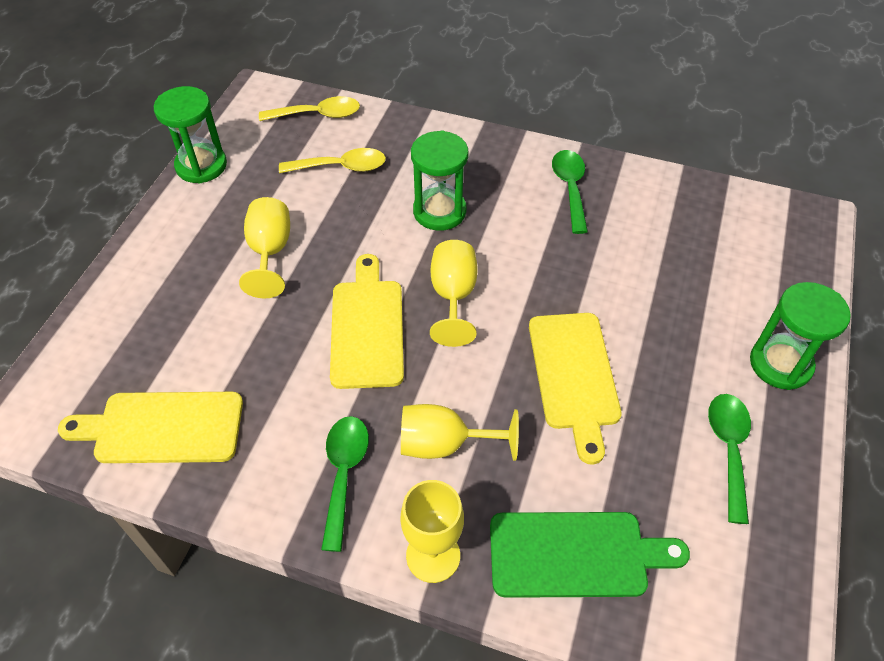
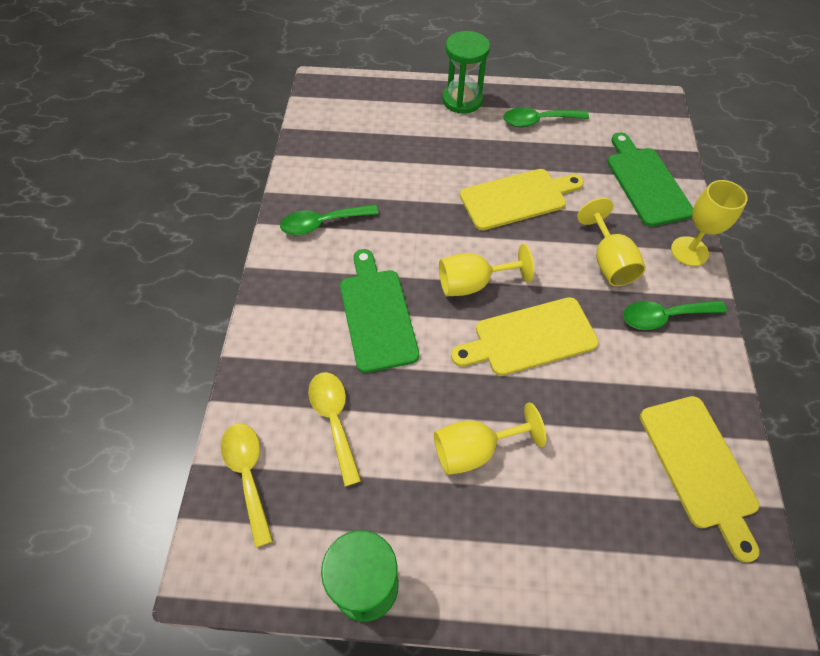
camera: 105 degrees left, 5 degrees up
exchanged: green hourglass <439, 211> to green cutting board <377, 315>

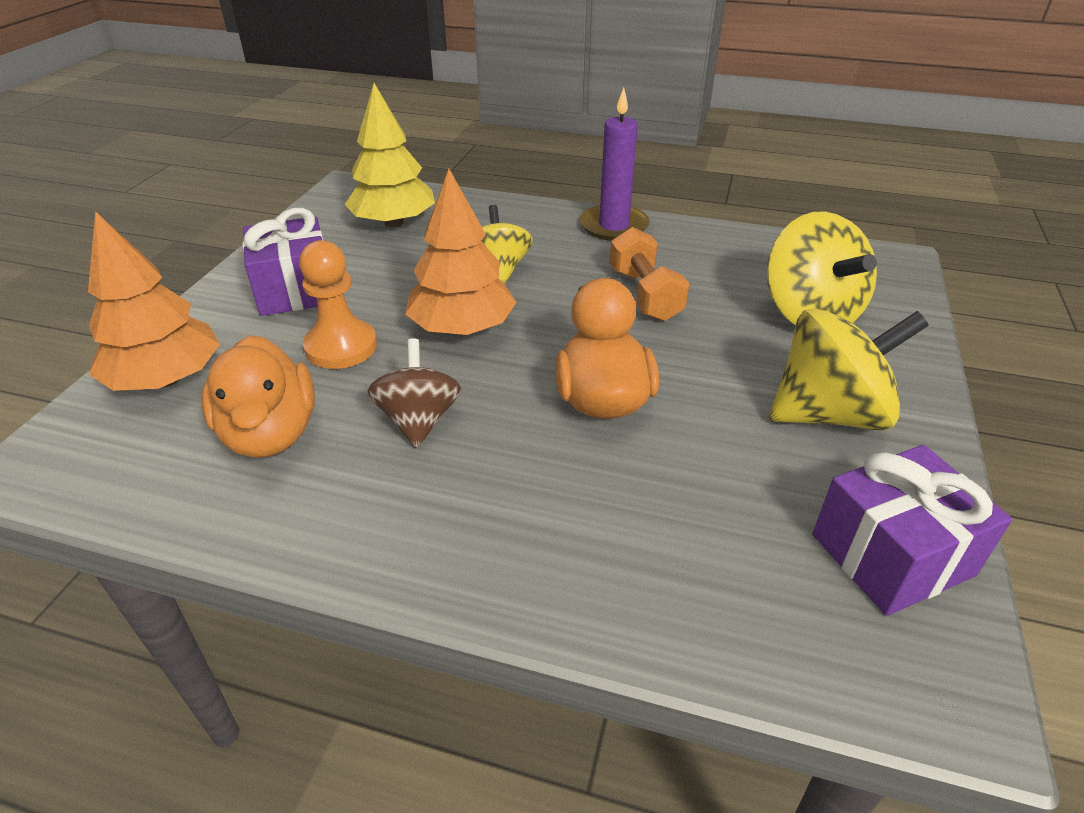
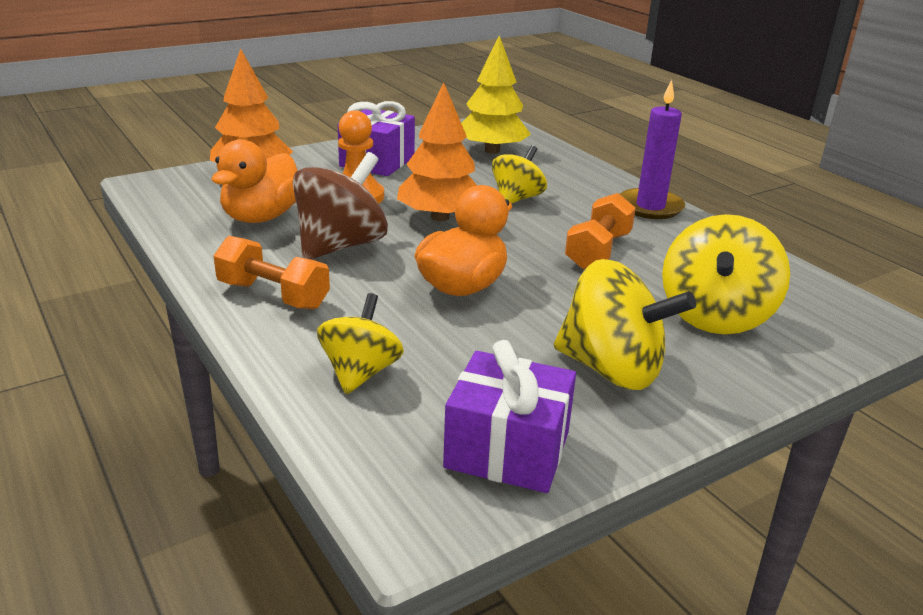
camera: 40 degrees right, 10 degrees down
appeared: orange dumbbell <273, 295>; yellow spinning top <360, 373>
size: brown spinning top <419, 420> = <341, 246> x1.55

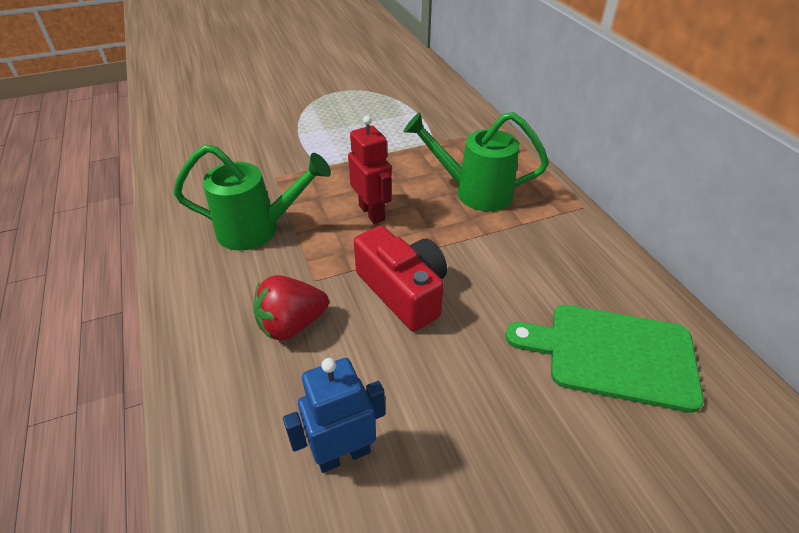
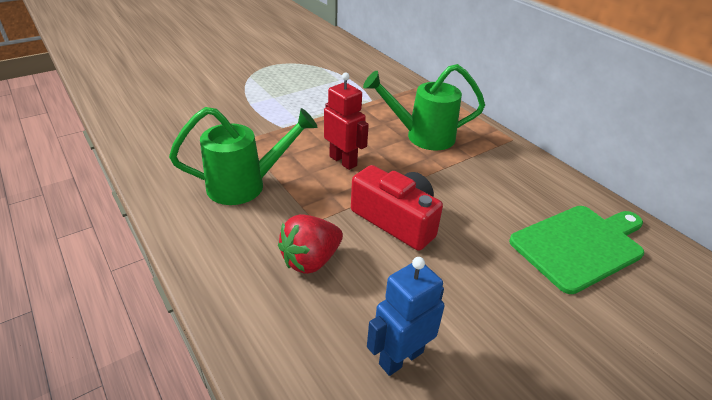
camera: 15 degrees left, 5 degrees down
spun: green cutting board <613, 354> = <579, 245> 150 degrees clockwise

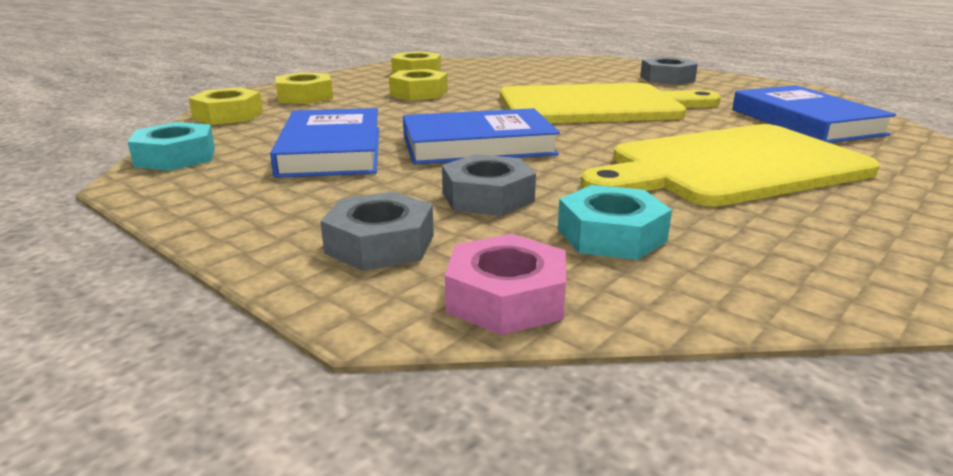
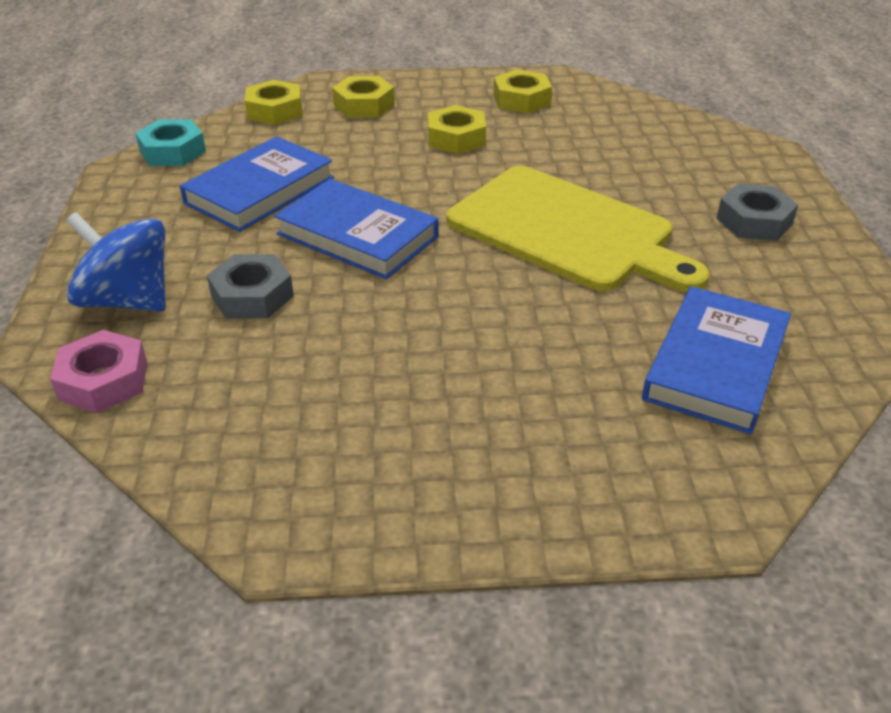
camera: 45 degrees right, 15 degrees up
missing: yellow cutting board <730, 166>; turquoise nut <611, 235>
exchanged: grey nut <380, 244> to blue spinning top <128, 300>

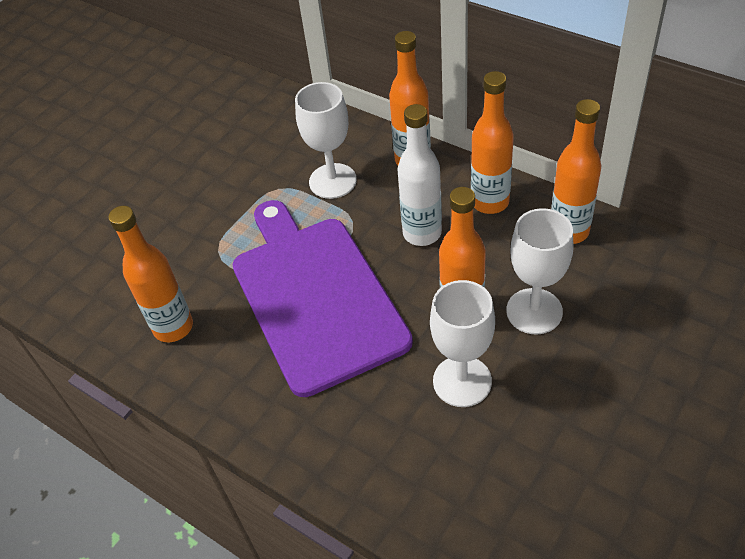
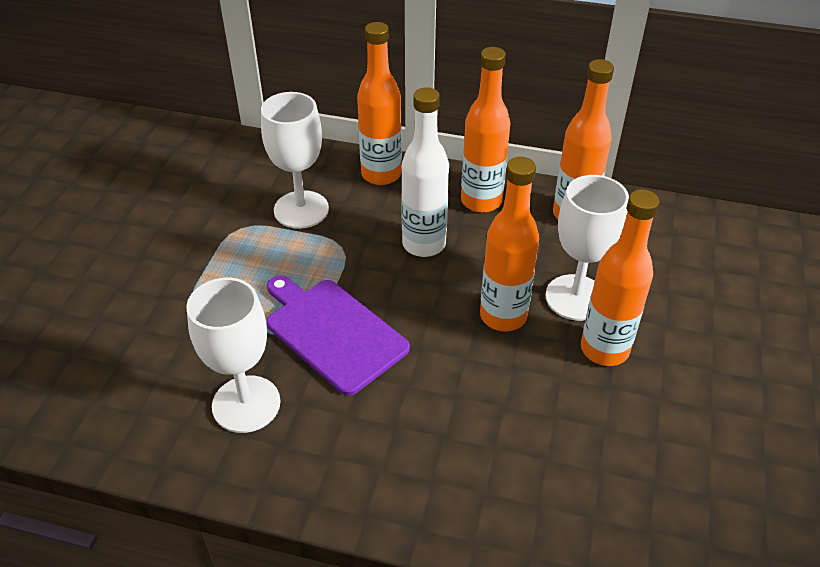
camera: 25 degrees left, 5 degrees down
relocated: orange bottle <173, 327> to <604, 349>; white goblet <462, 381> to <246, 404>
size: purple cutting board <316, 296> = <333, 332> x0.59

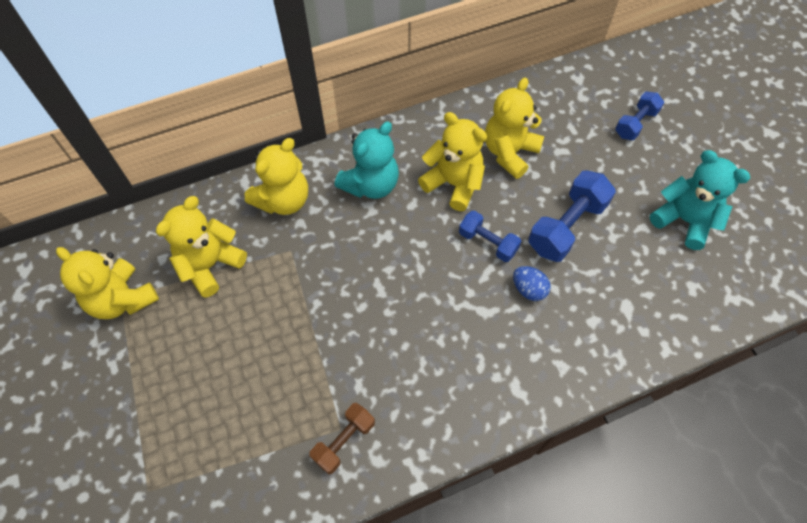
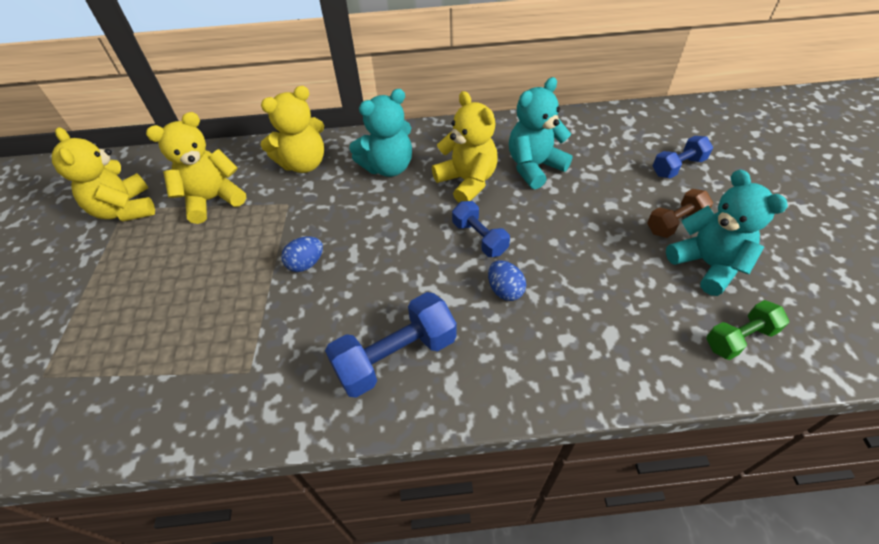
camera: 20 degrees right, 10 degrees down
appeared: blue egg <306, 263>; green dumbbell <739, 338>
relocated: blue dumbbell <566, 226> to <395, 356>; brown dumbbell <344, 441> to <675, 222>
colour: yellow teddy bear <509, 152> to turquoise teddy bear <534, 167>

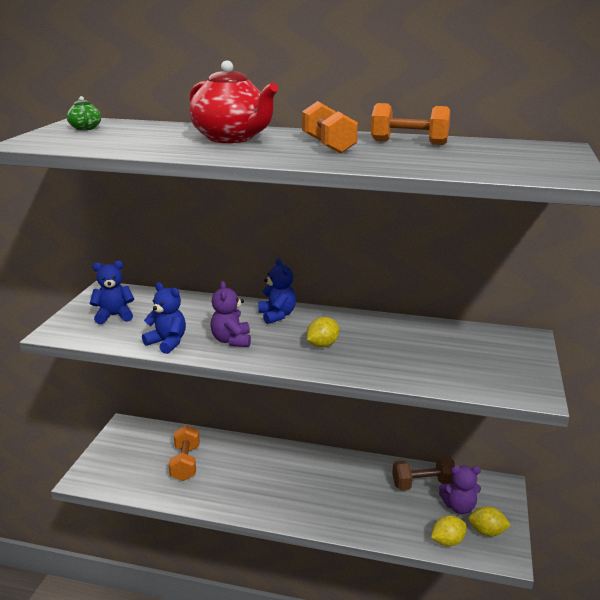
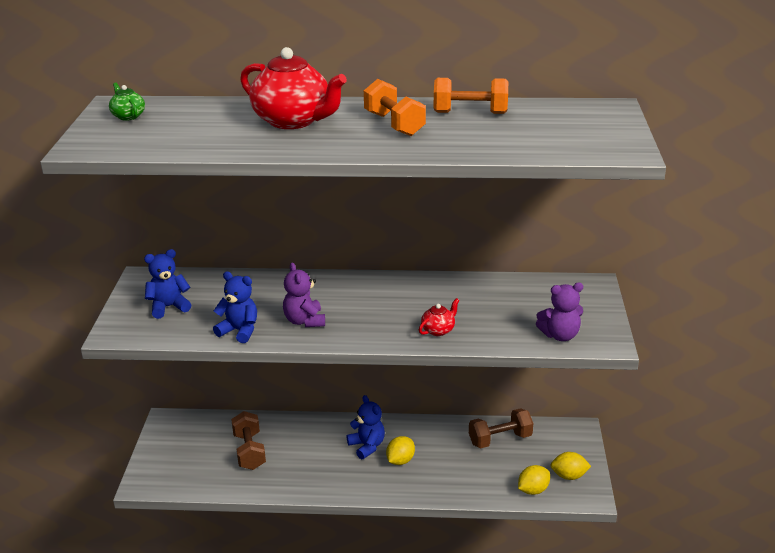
camera: 10 degrees left, 5 degrees up
appeared: red teapot <438, 330>
relocated: blue teddy bear <277, 315> to <367, 446>; yellow lemon <322, 345> to <400, 461>; purple teddy bear <459, 507> to <560, 335>
colour: orange dumbbell <185, 463> to brown dumbbell <249, 451>

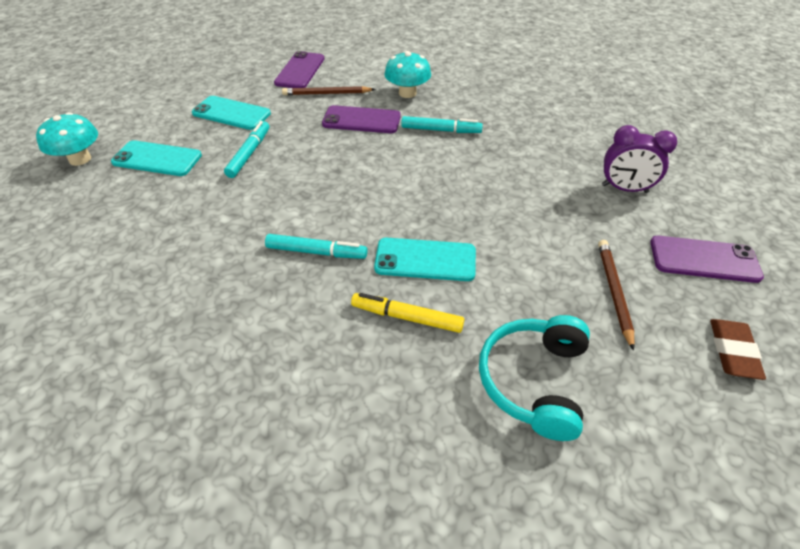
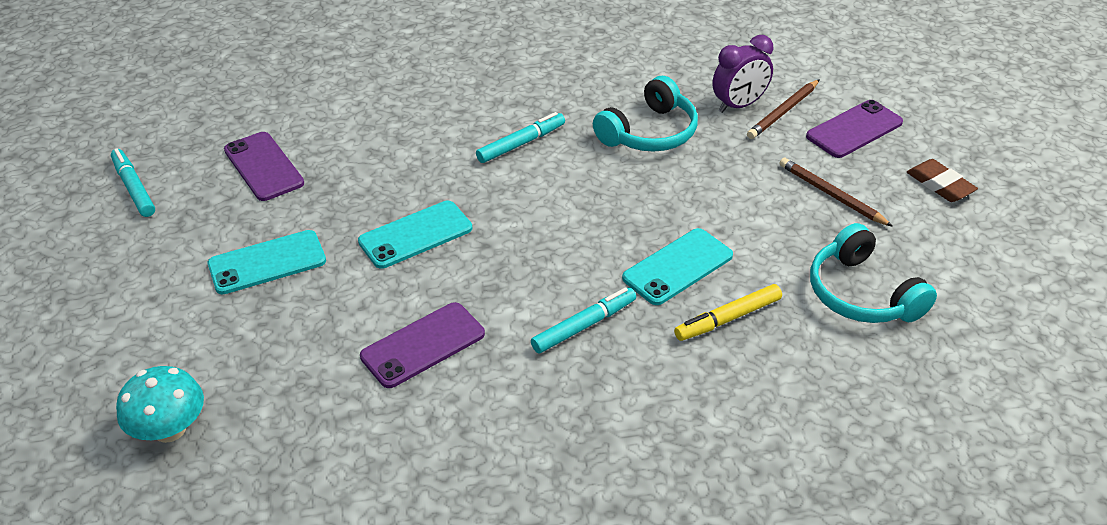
camera: 45 degrees left, 5 degrees down
missing: turquoise mushroom <407, 93>
appeared: turquoise headphones <649, 132>
relocated: brown pencil <326, 93> to <783, 112>; purple phone <361, 120> to <423, 345>; turquoise marker <249, 153> to <134, 188>; turquoise phone <157, 159> to <415, 235>

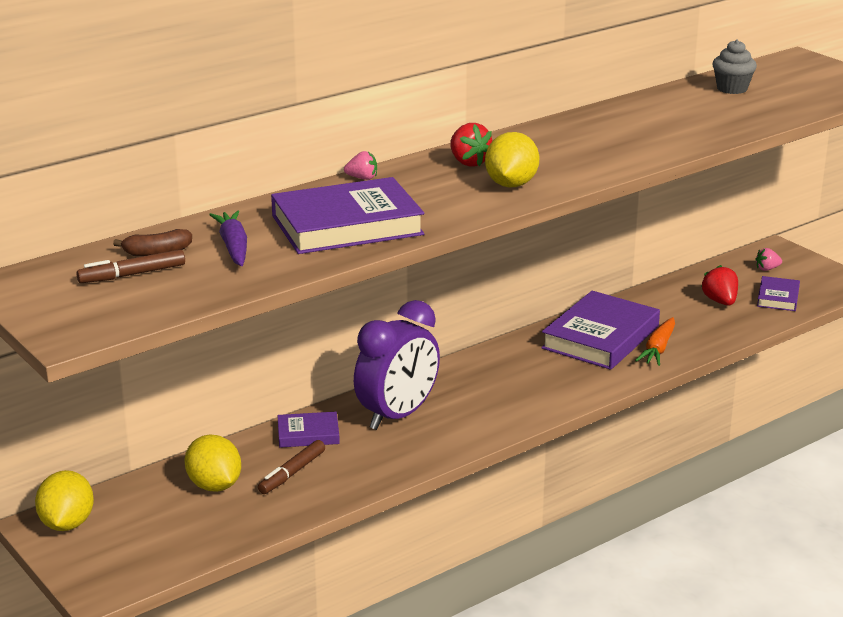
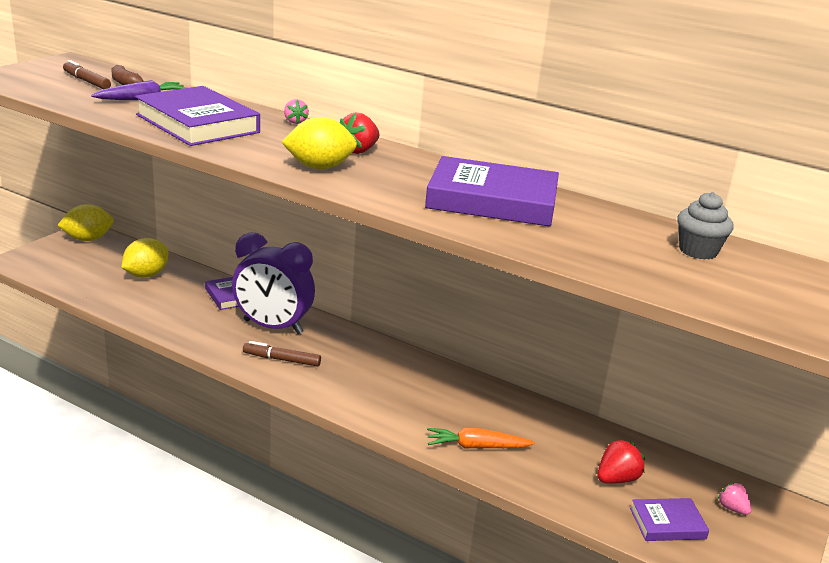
camera: 65 degrees right, 0 degrees up
relocated: purple book <601, 337> to <492, 200>; brown marker <292, 473> to <281, 359>

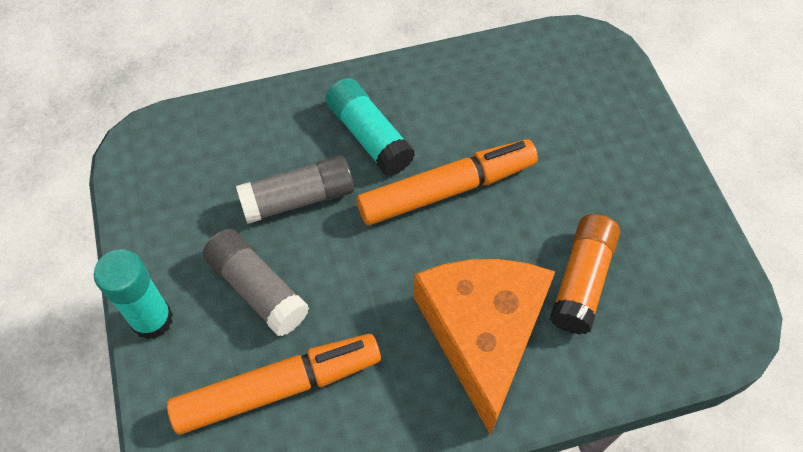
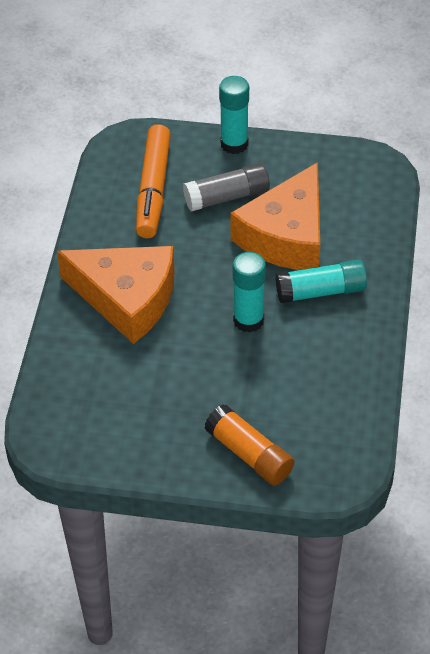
camera: 115 degrees right, 10 degrees down
relocated: orange glue stick <581, 281> to <249, 454>
exchanged: orange marker <447, 190> to turquoise glue stick <248, 320>; grey glue stick <298, 199> to orange cheese <286, 236>

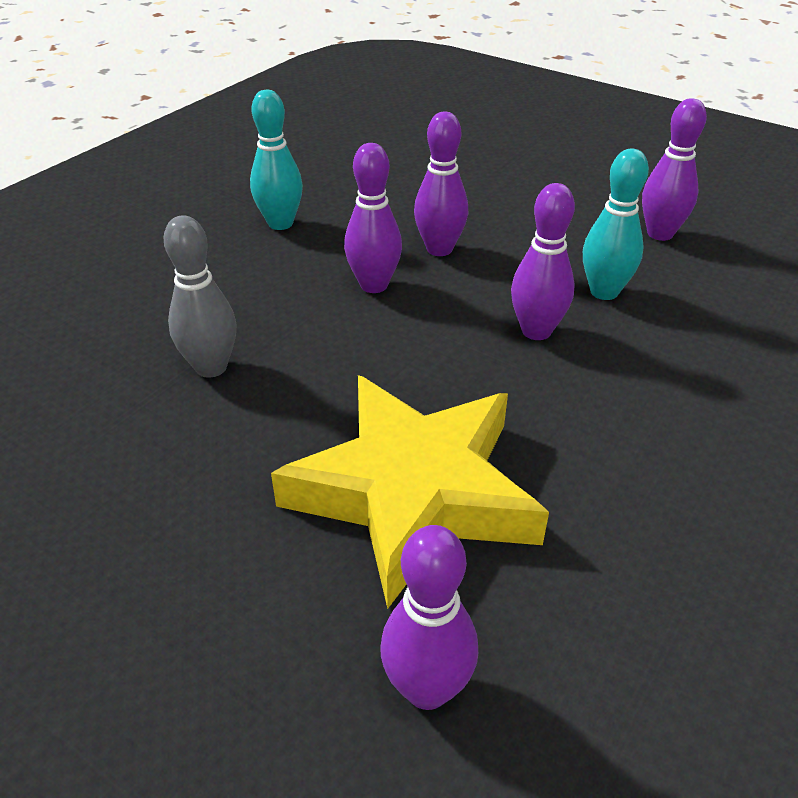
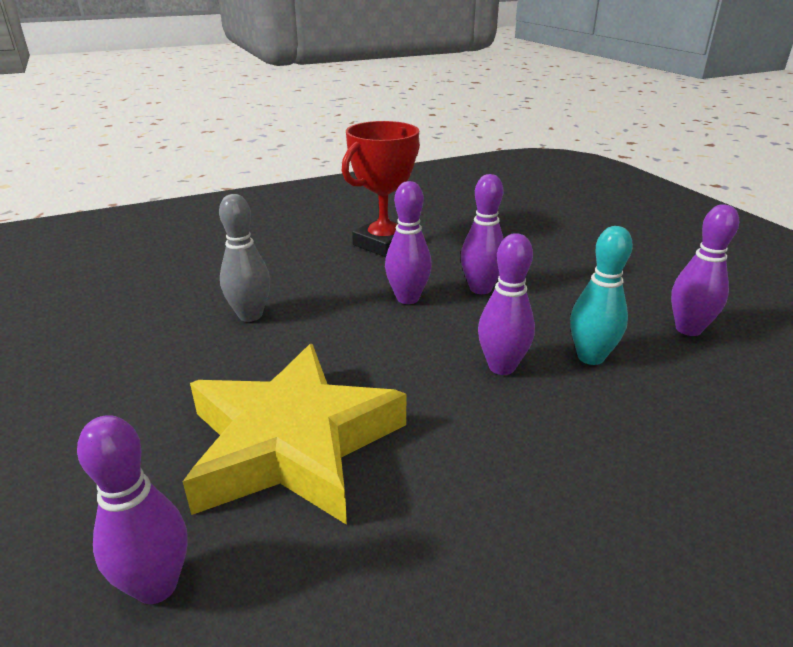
camera: 30 degrees right, 10 degrees down
exchanged: turquoise bowling pin <280, 223> to red trophy <384, 244>

